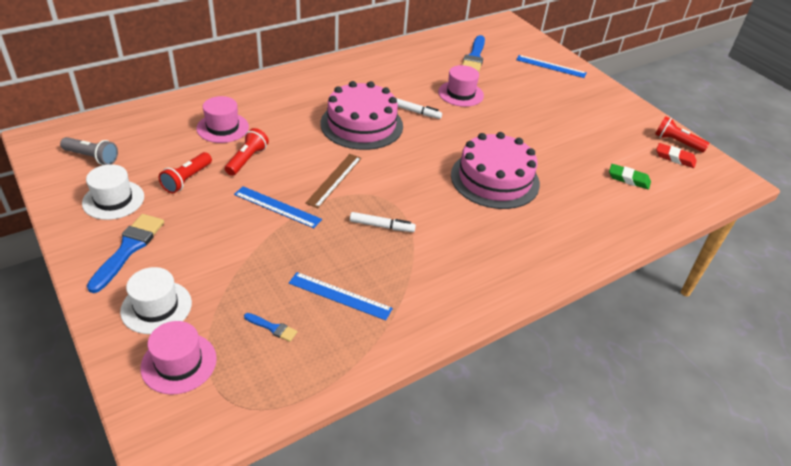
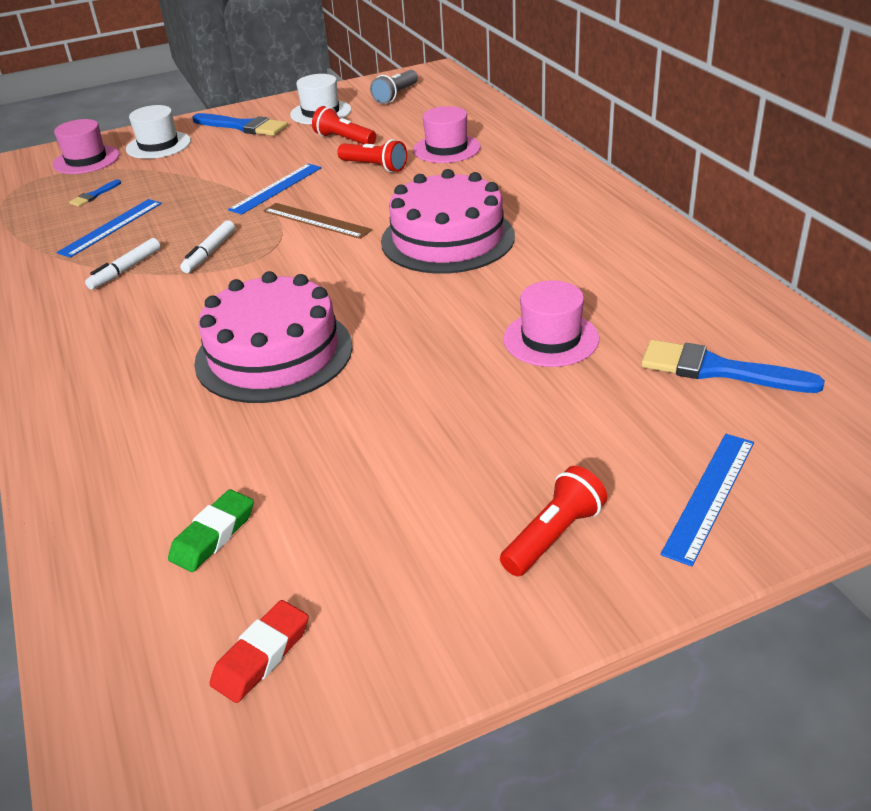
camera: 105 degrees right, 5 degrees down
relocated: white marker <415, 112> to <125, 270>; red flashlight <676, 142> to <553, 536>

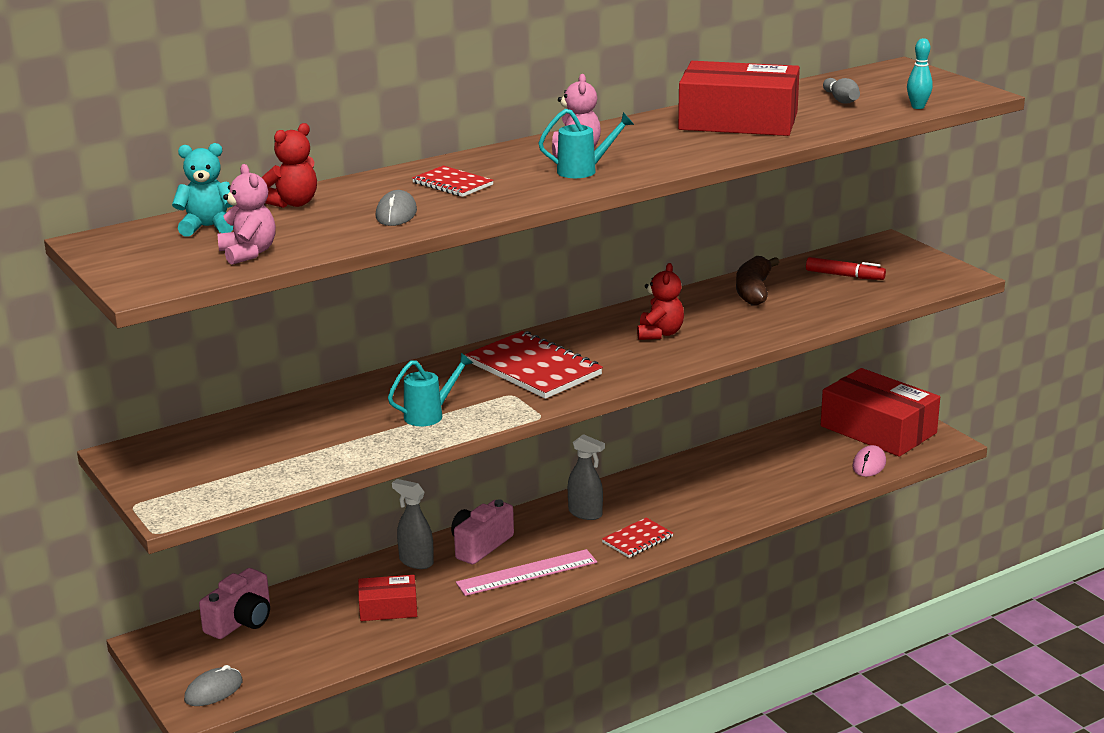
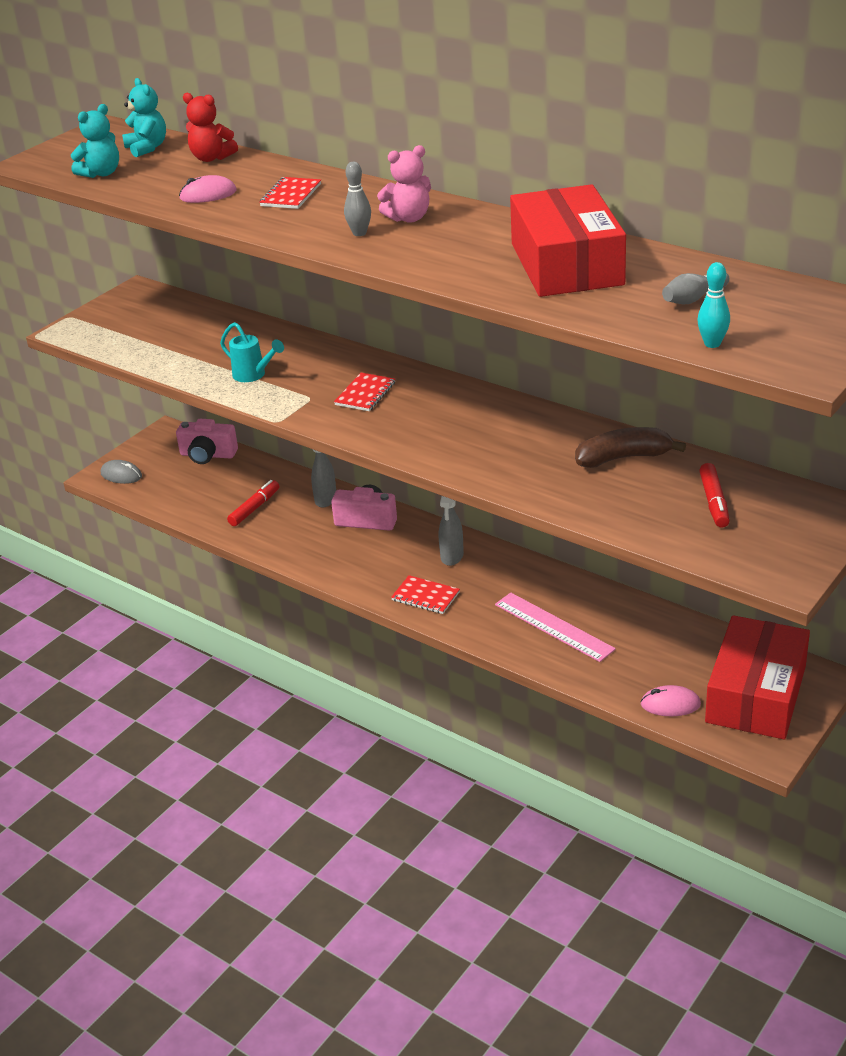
camera: 70 degrees right, 10 degrees up
missing: red teddy bear <660, 334>
relocated: pink ruler <527, 572> to <554, 626>
exchanged: turquoise watering can <584, 171> to grey bowling pin <359, 233>; red box <388, 608> to red marker <254, 508>
colour: pink teddy bear <248, 253> to turquoise teddy bear <101, 173>; grey mouse <396, 214> to pink mouse <208, 195>
size: red notebook <534, 368> = <365, 394> x0.54

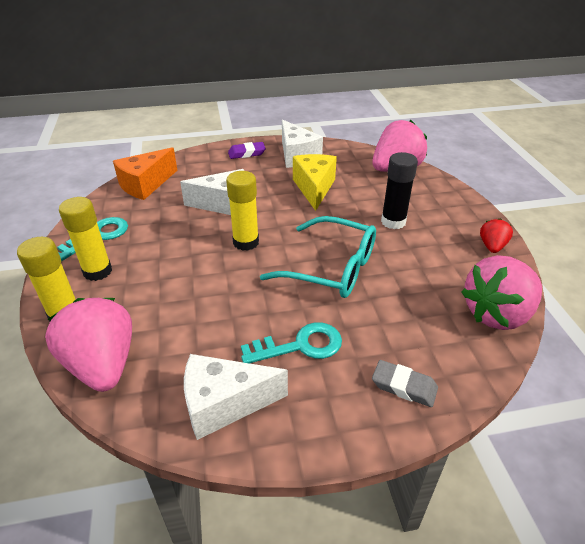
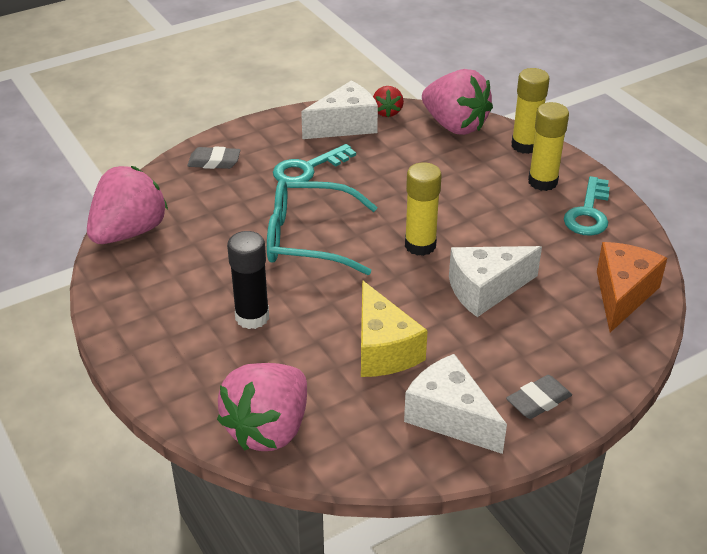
camera: 160 degrees right, 0 degrees up
relocated: red strawberry <492, 246> to <387, 112>
colour: purple eraser <247, 153> to grey eraser <538, 401>

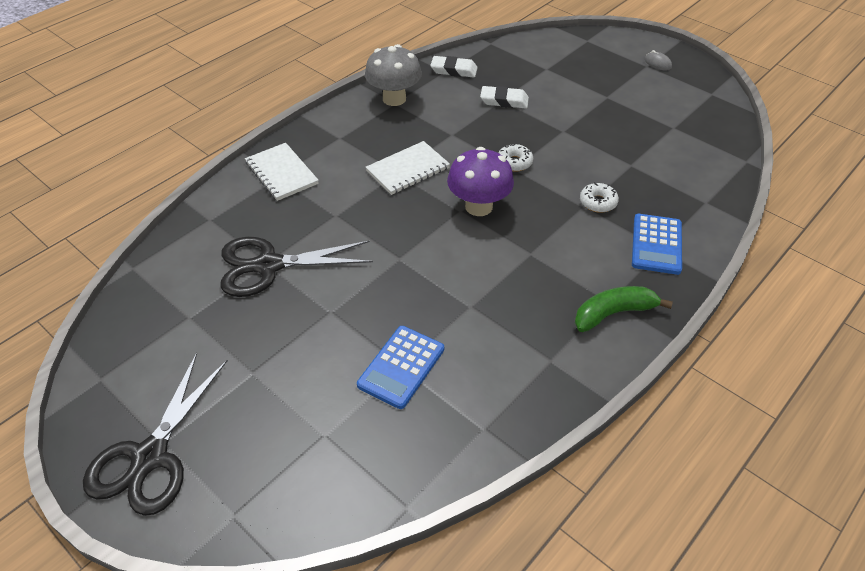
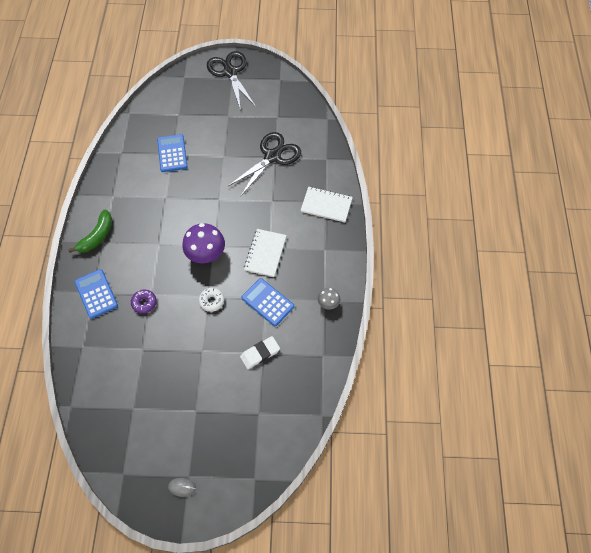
camera: 140 degrees right, 15 degrees up
missing: white eraser <454, 70>
appeared: blue calculator <267, 302>
colour: white donut <598, 202> to purple donut <144, 303>
size: grey mushroom <394, 99> = <328, 303> x0.52

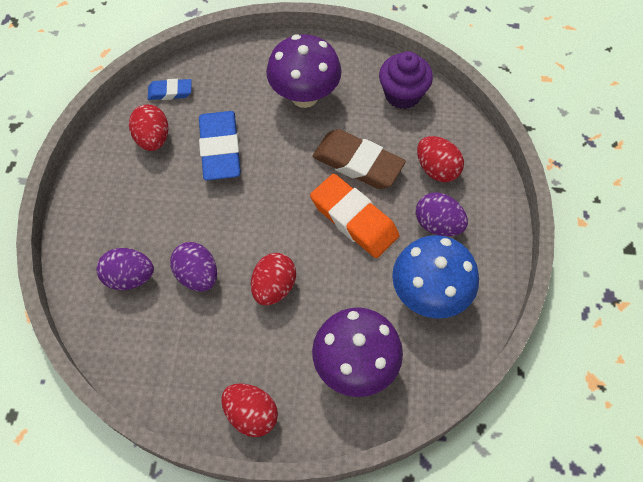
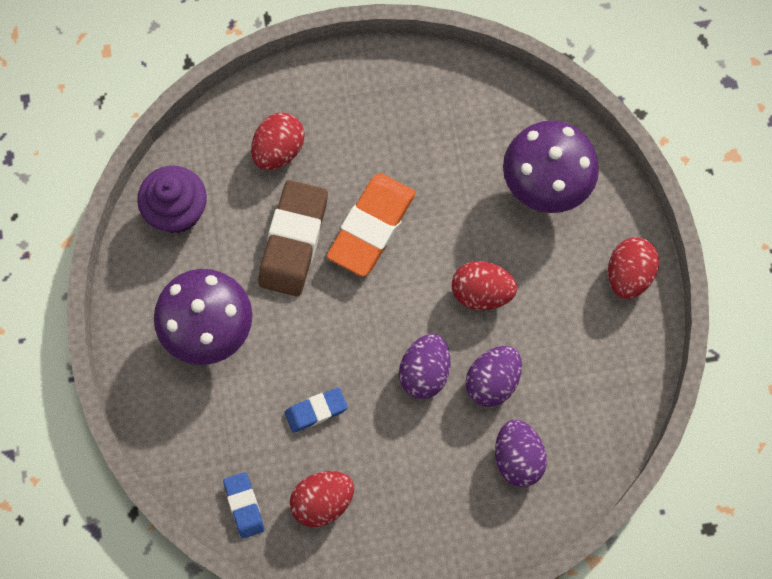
camera: 105 degrees left, 10 degrees up
missing: blue mushroom <429, 295>
relocated: purple egg <438, 224> to <424, 372>
size: blue eraser <220, 149> = <316, 411> x0.53

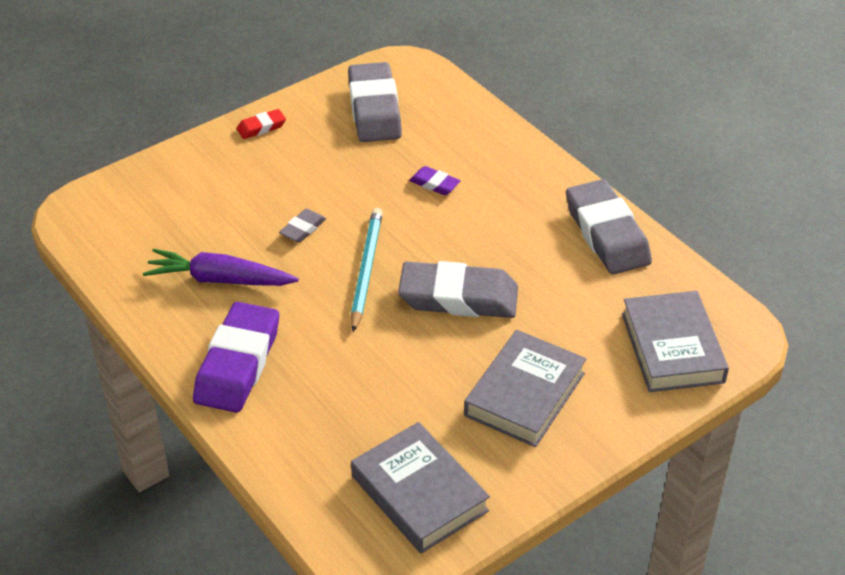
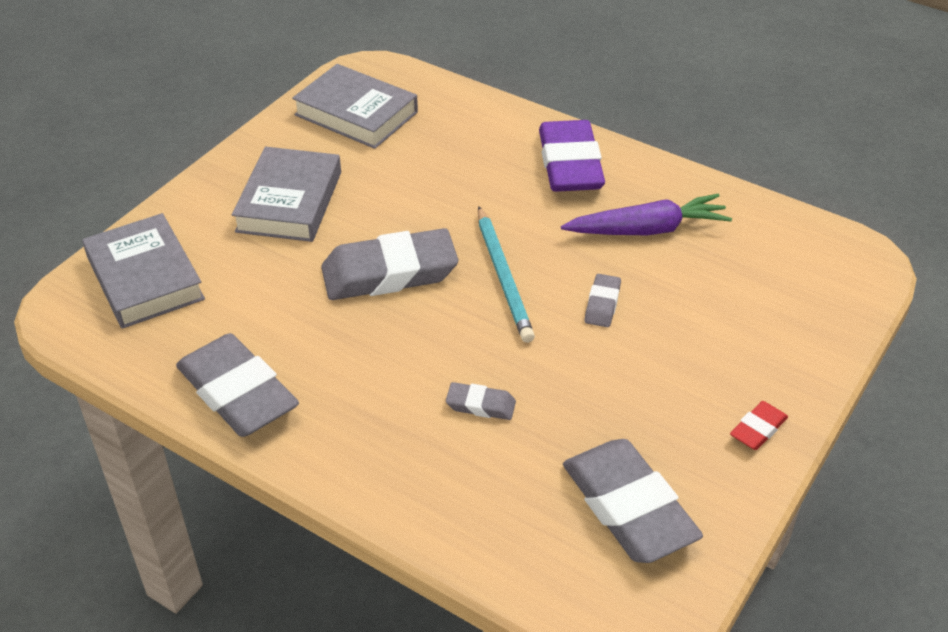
camera: 160 degrees right, 0 degrees up
colour: purple eraser <434, 184> to grey eraser <480, 405>

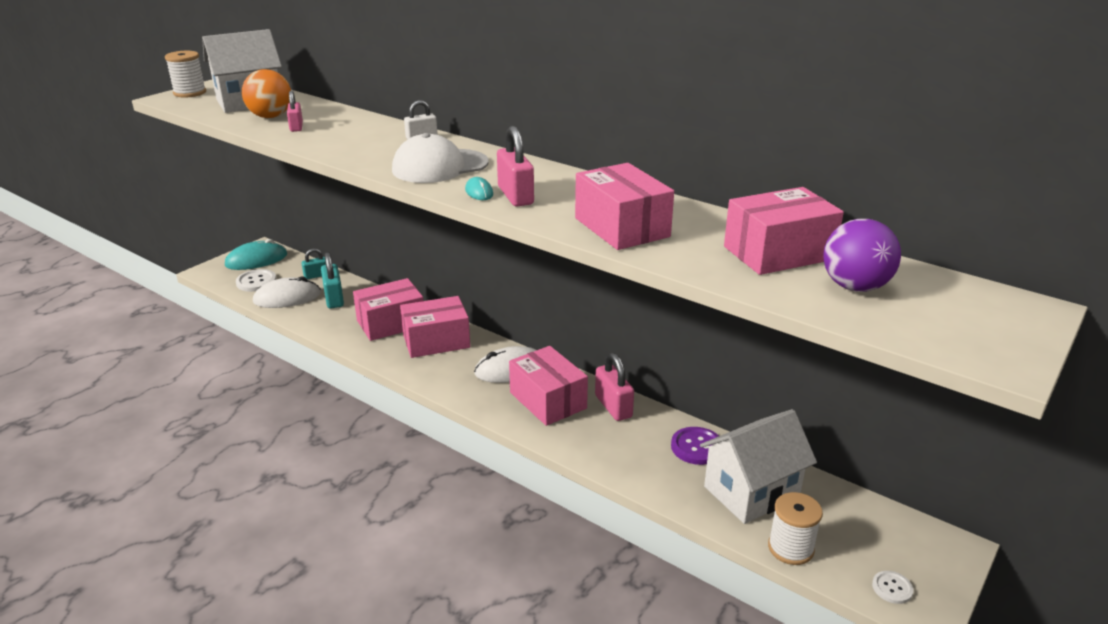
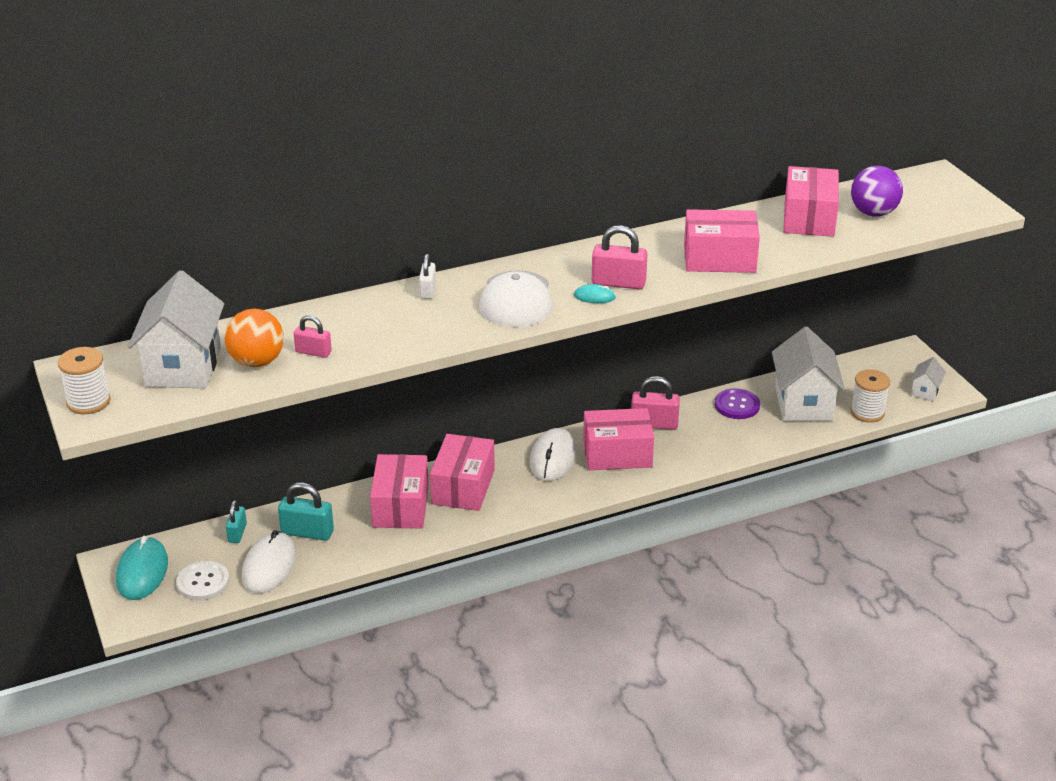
camera: 60 degrees left, 5 degrees up
exchanged: white button <892, 588> to white house <925, 391>

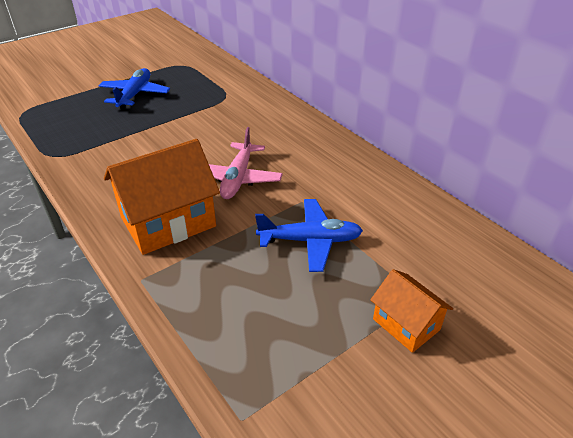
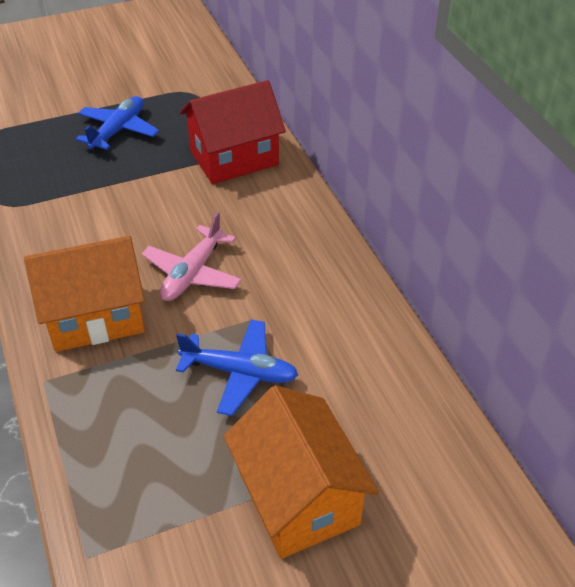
camera: 15 degrees right, 5 degrees up
appeared: red house <234, 158>
size: orange house <406, 324> = <298, 497> x1.80

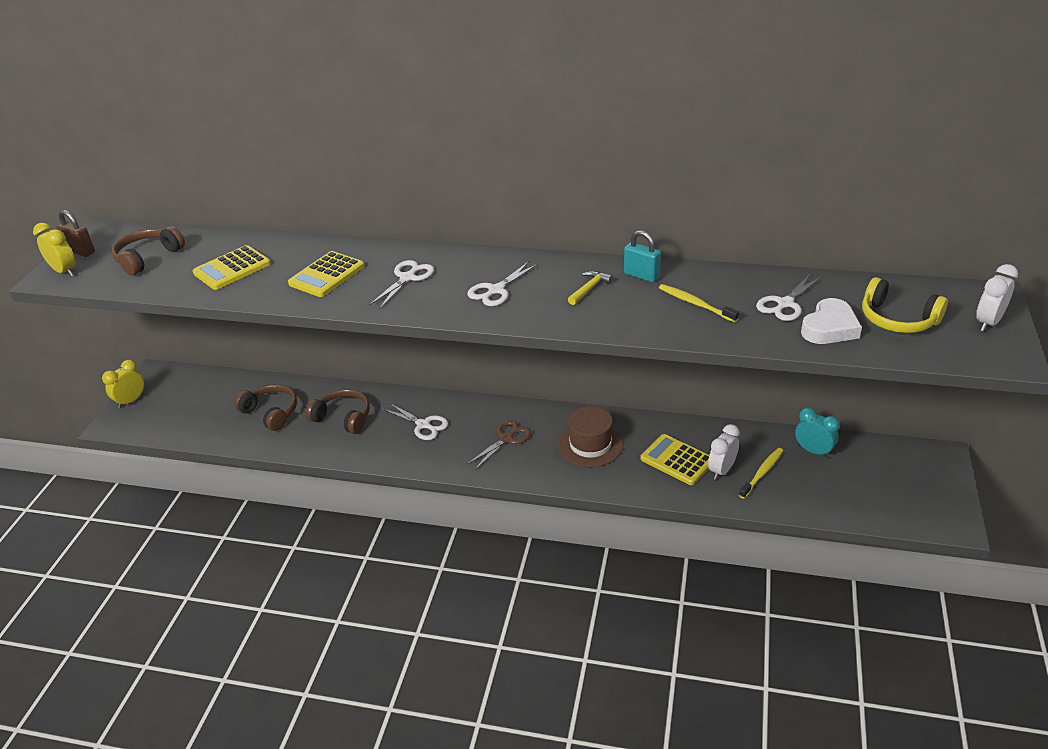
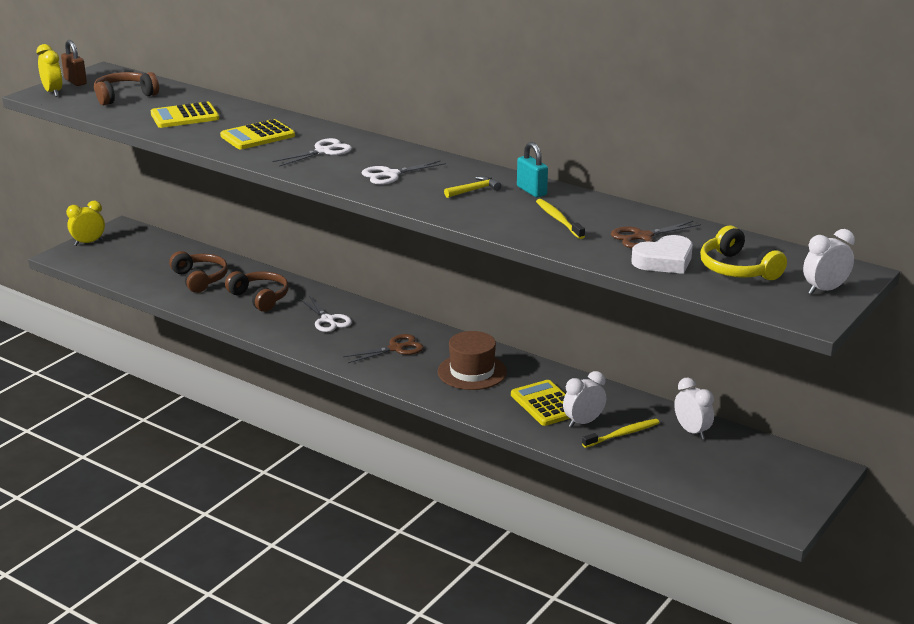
camera: 20 degrees right, 10 degrees down
colour: white scissors <785, 304> to brown scissors <643, 237>; turquoise clock <813, 451> to white clock <692, 431>

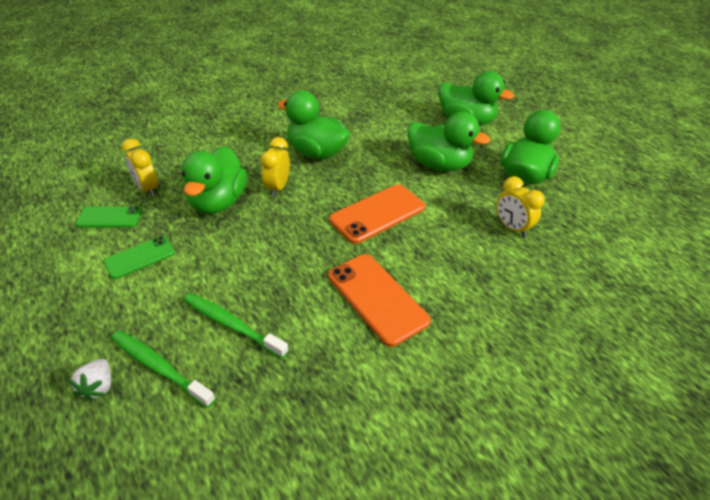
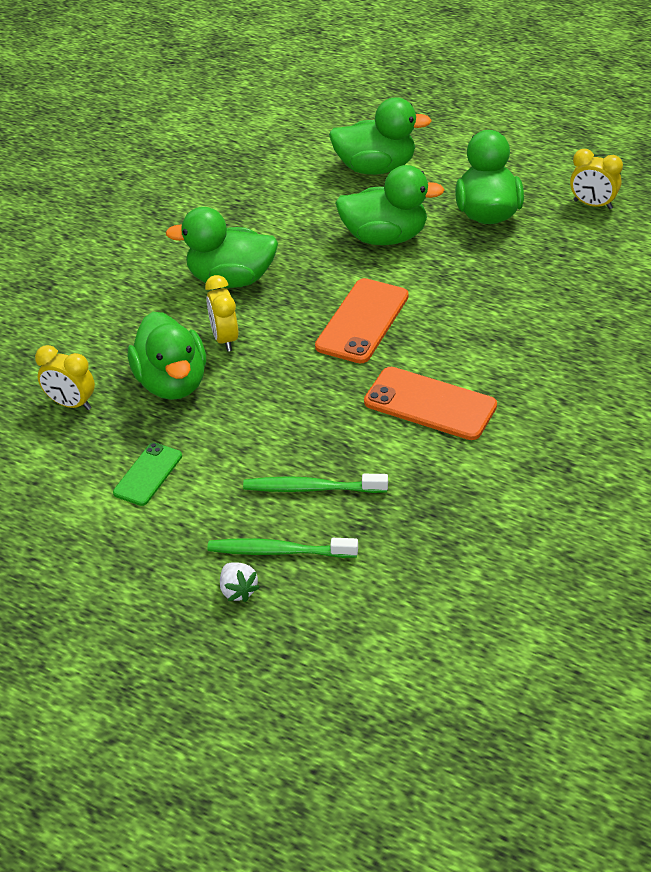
camera: 25 degrees left, 0 degrees up
missing: green phone <110, 217>
relocated: yellow clock <511, 228> to <592, 205>

